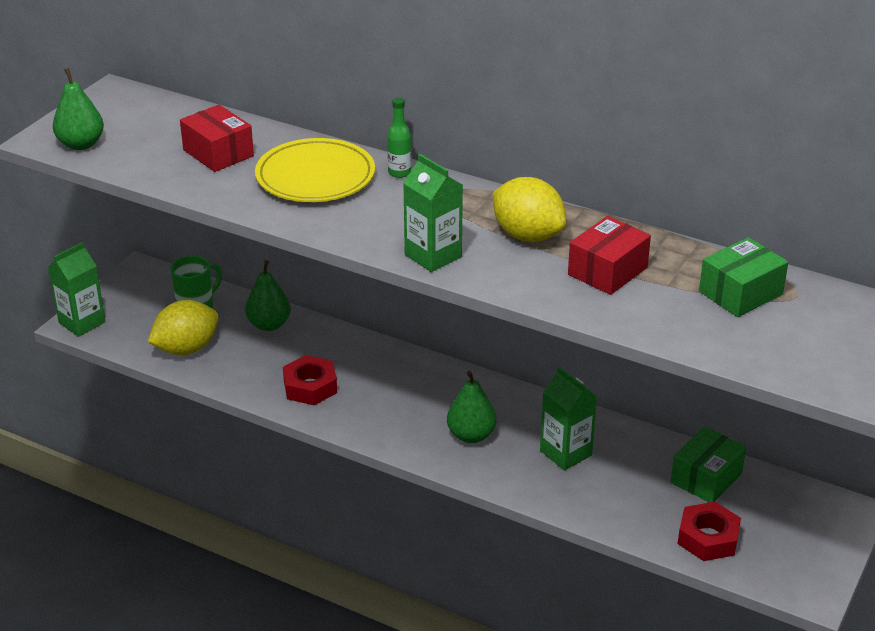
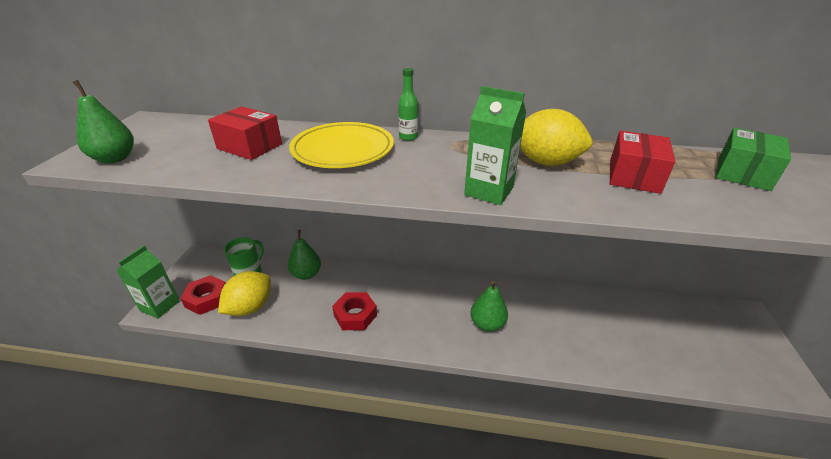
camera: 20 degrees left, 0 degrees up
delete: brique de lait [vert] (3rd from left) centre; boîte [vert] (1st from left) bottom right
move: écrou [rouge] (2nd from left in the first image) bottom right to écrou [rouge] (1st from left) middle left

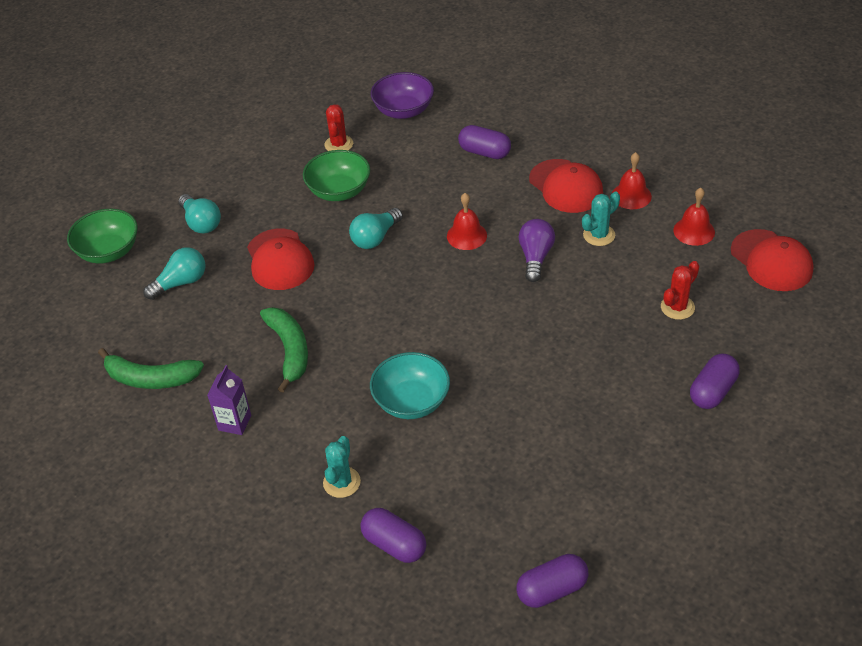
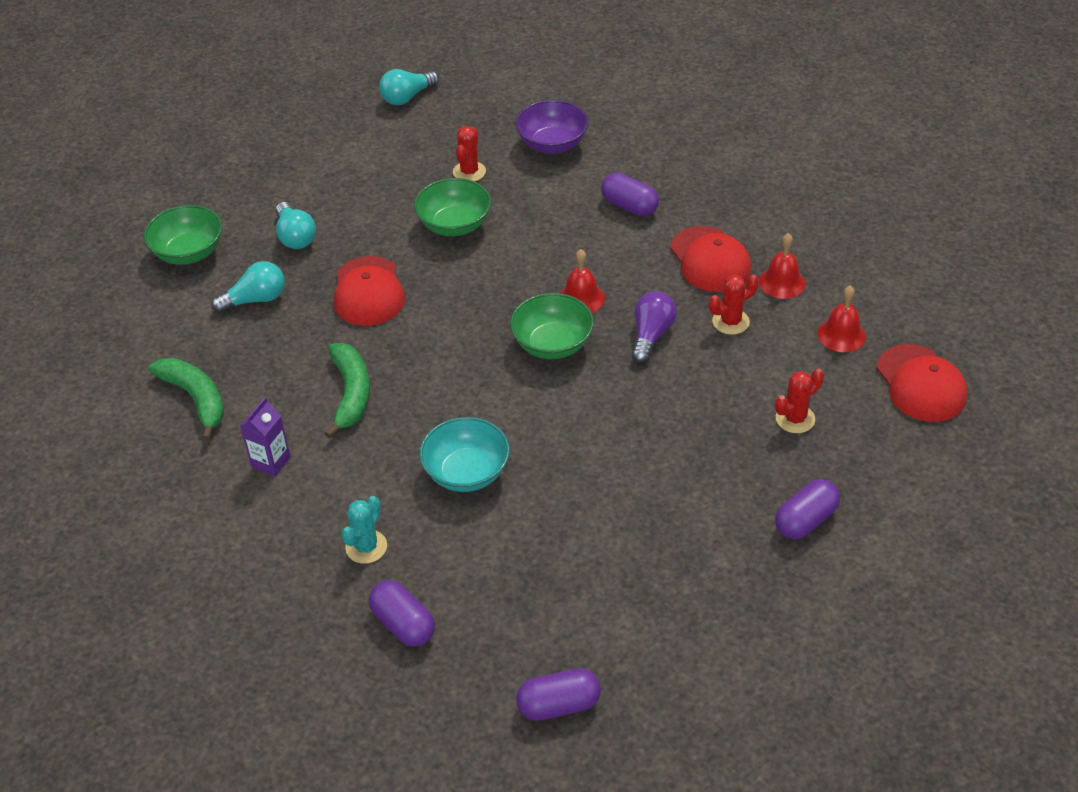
camera: 10 degrees right, 0 degrees up
insert: bol [vert] (3rd from left) centre
move: ampoule [turquoise] (3rd from left) centre to top centre
recolor: cactus [turquoise] (2nd from left) middle right to cactus [rouge] (2nd from left) middle right
rotate: banane [vert] (1st from left) middle left = middle left 150 degrees counterclockwise

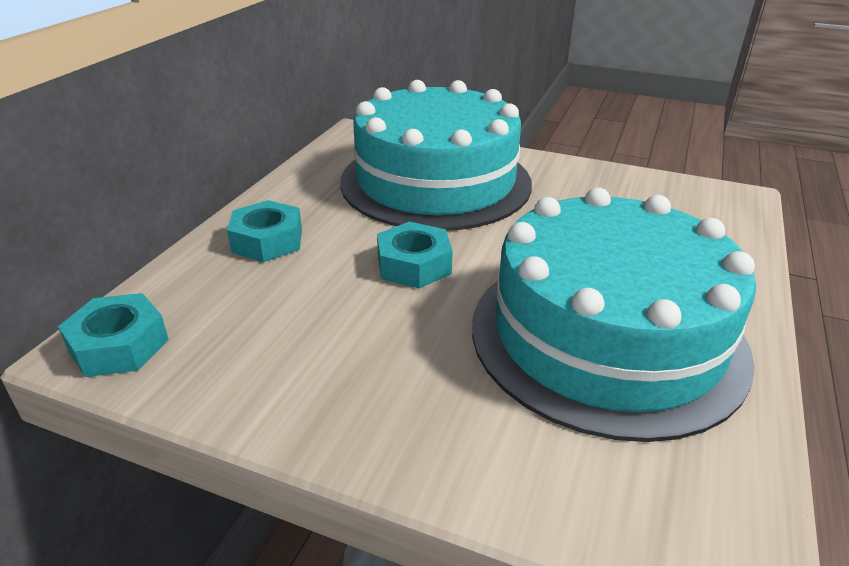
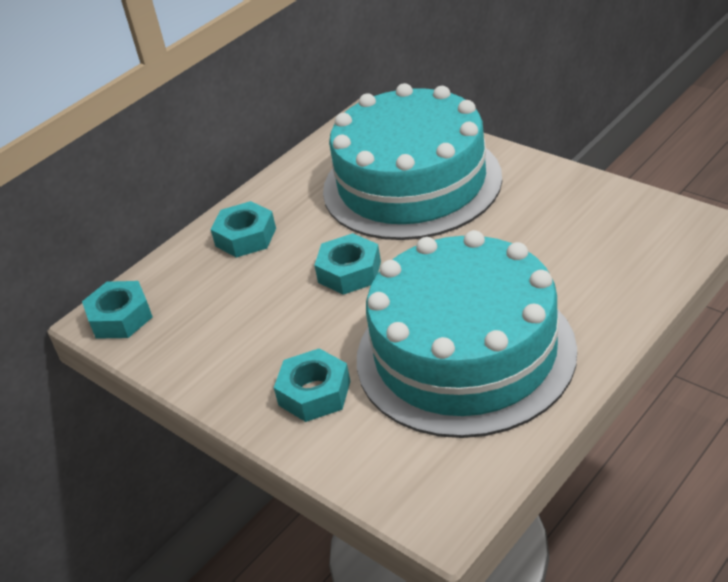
camera: 25 degrees right, 5 degrees up
insert: écrou [turquoise] (3rd from left) centre

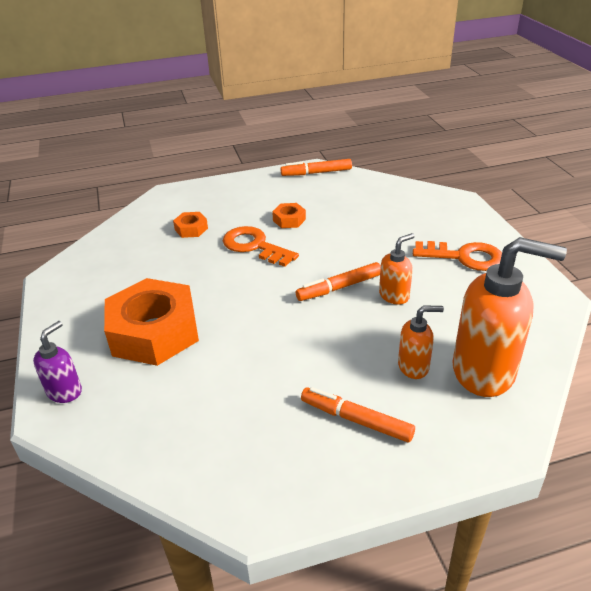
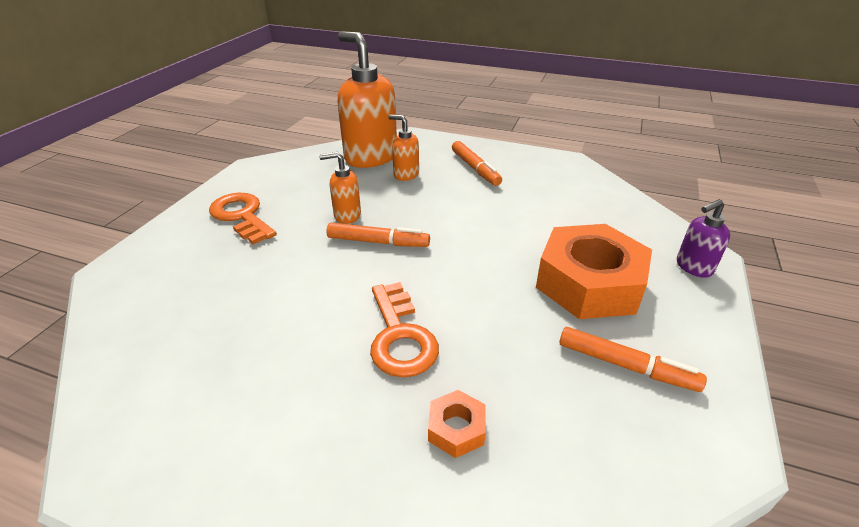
camera: 145 degrees left, 0 degrees up
delete: écrou [orange] (3rd from left) centre
move: feutre [orange] (1st from left in the first image) top centre to feutre [orange] (3rd from left) bottom right

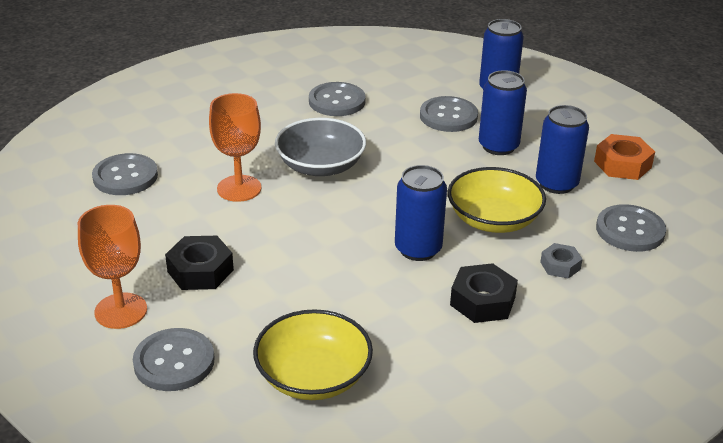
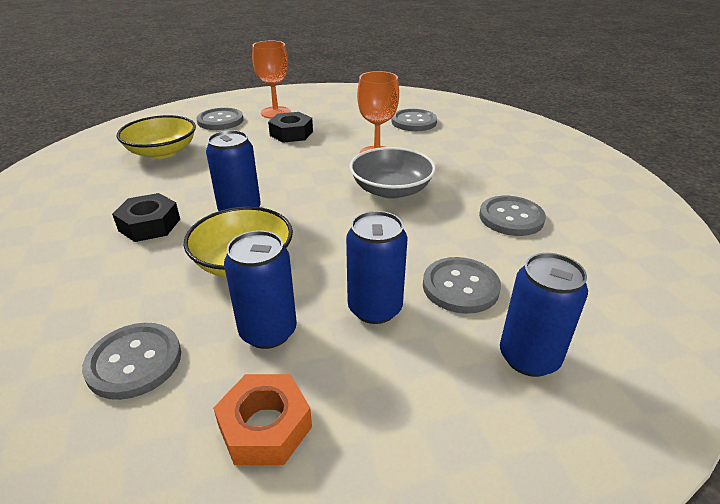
camera: 110 degrees right, 0 degrees up
delete: écrou [gris] middle right

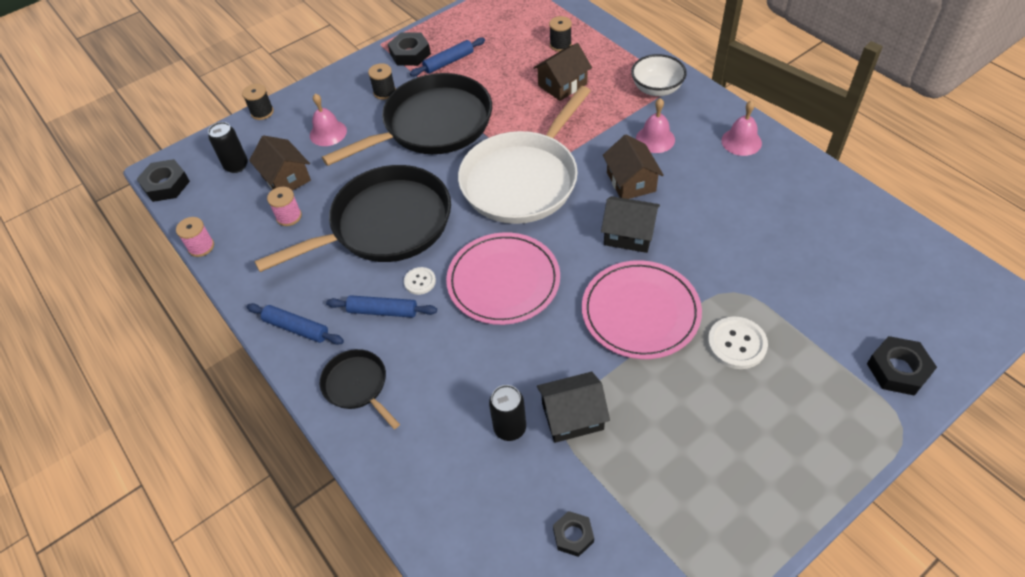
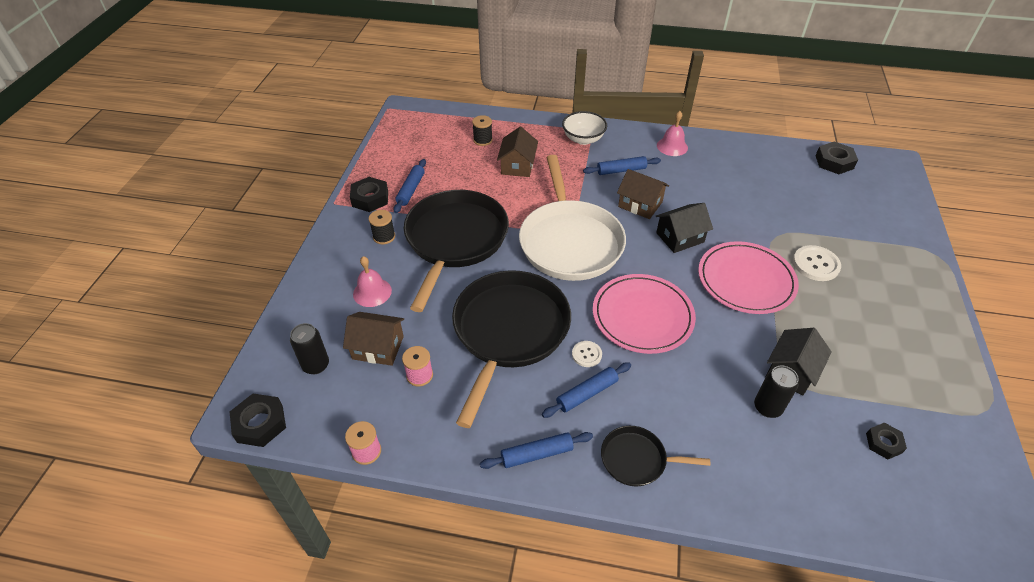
camera: 45 degrees left, 5 degrees down
delete: bobine [noir] (1st from left) top left
move: écrou [noir] (4th from left in the first image) middle right to écrou [noir] (3rd from left) top right
replace: cloche [rose] (2nd from left) top centre to rouleau à pâtisserie [bleu] (4th from left) top centre

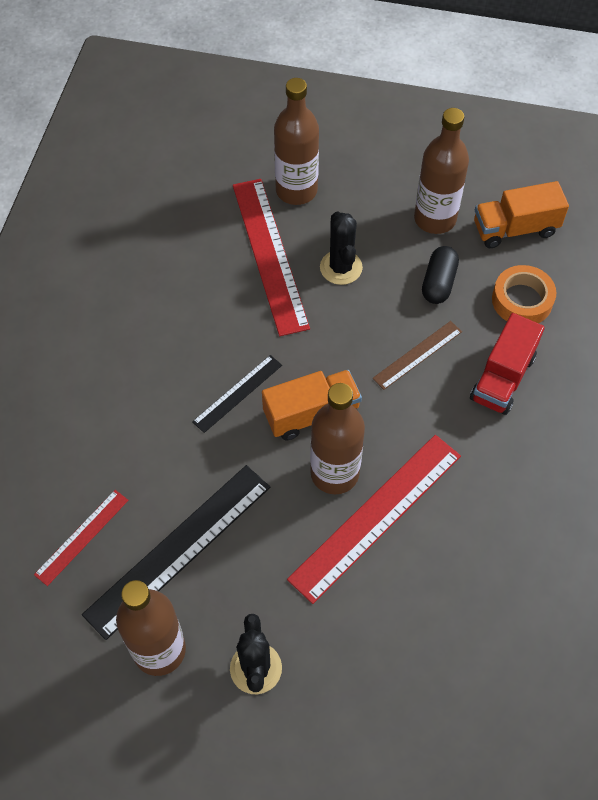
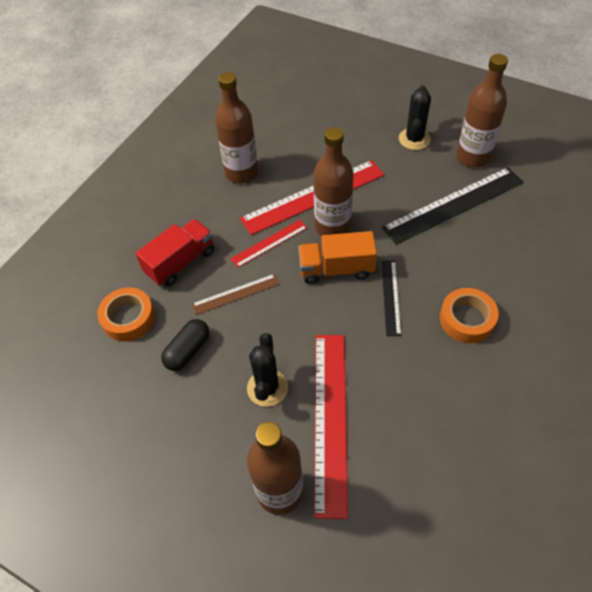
camera: 160 degrees left, 5 degrees down
delete: camion [orange] (2nd from left) top right
insert: ruban adhésif [orange] (2nd from left) middle right
move: règle [rouge] (1st from left) bottom left to centre; bouteille [marron] (4th from left in the first image) top right to bouteille [marron] (1st from left) top centre
rotate: règle [noir] (2nd from left in the first image) centre = centre 60 degrees counterclockwise

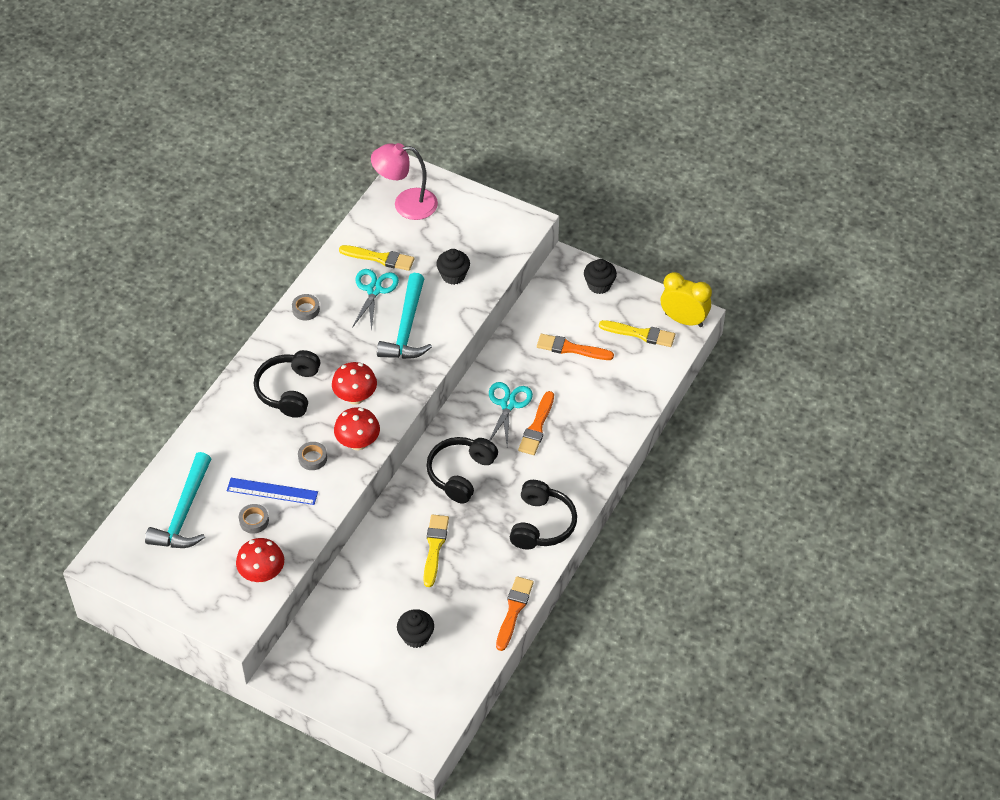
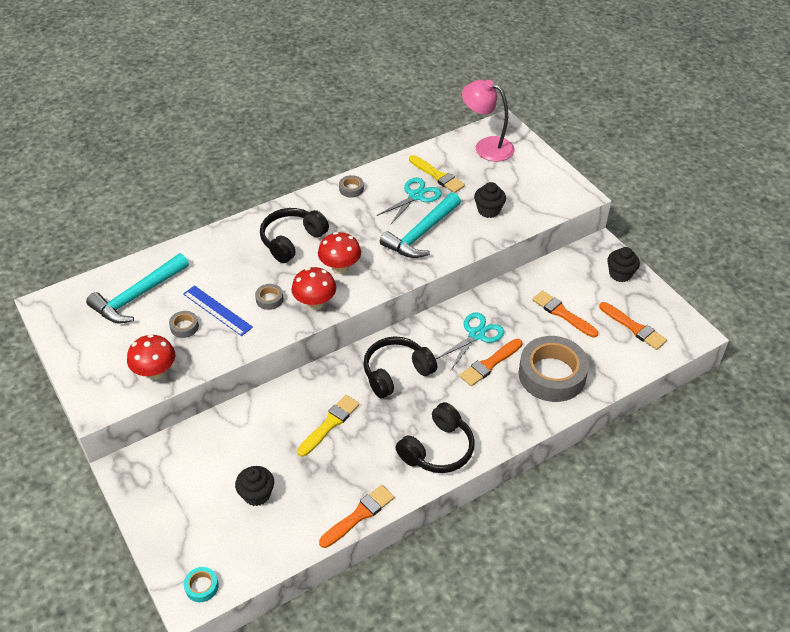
camera: 30 degrees right, 5 degrees down
delete: réveil [jaune] middle right
insert: ruban adhésif [turquoise] bottom left; ruban adhésif [gris] (4th from left) middle right
recolor: pinceau [jaune] (3rd from left) centre to pinceau [orange] (4th from left) middle right

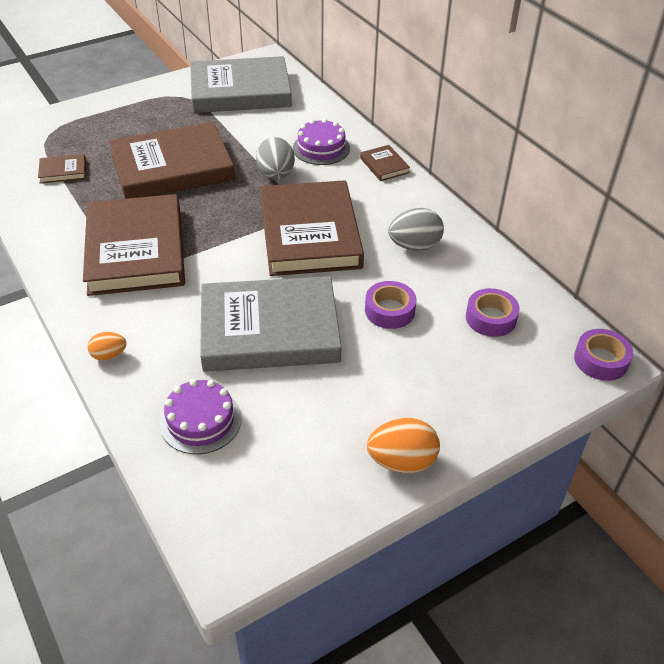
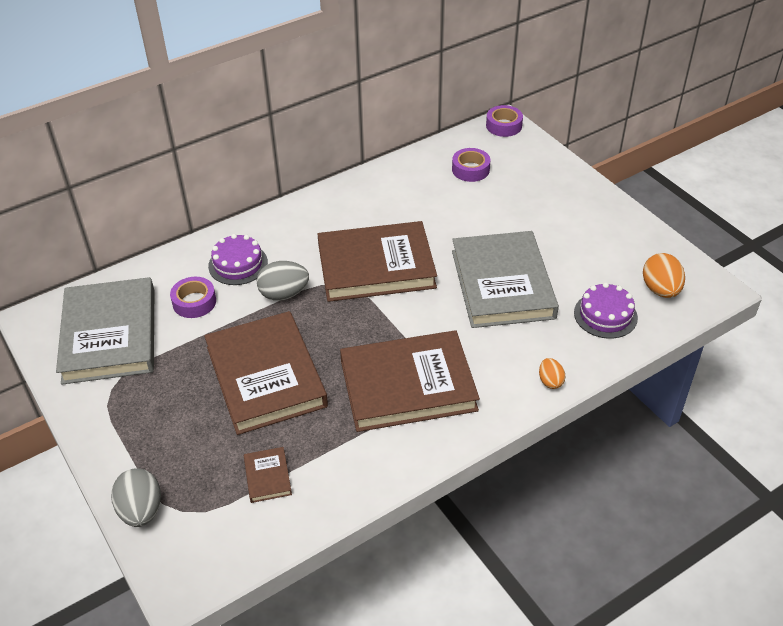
camera: 90 degrees left, 0 degrees up
delete: livre [marron] (5th from left) top centre
move: ruban adhésif [violet] (1st from left) centre to middle left; œuf [orange] (2nd from left) bottom centre to middle right; œuf [gris] (2nd from left in the first image) centre to œuf [gris] (1st from left) bottom left

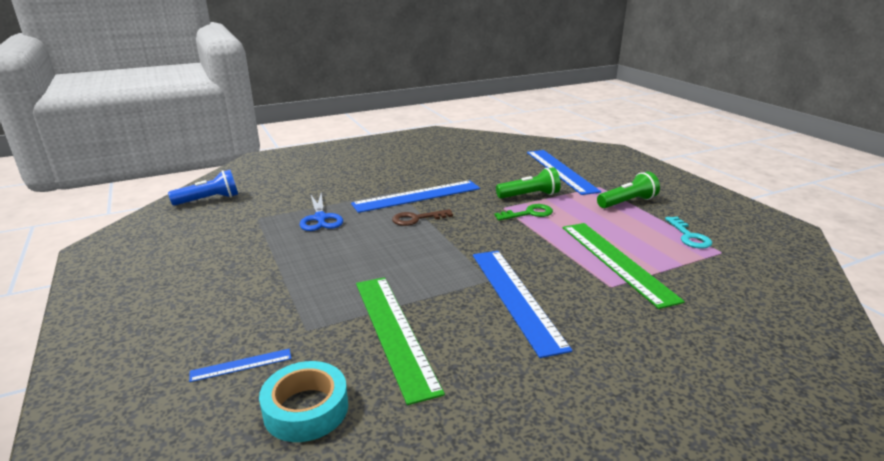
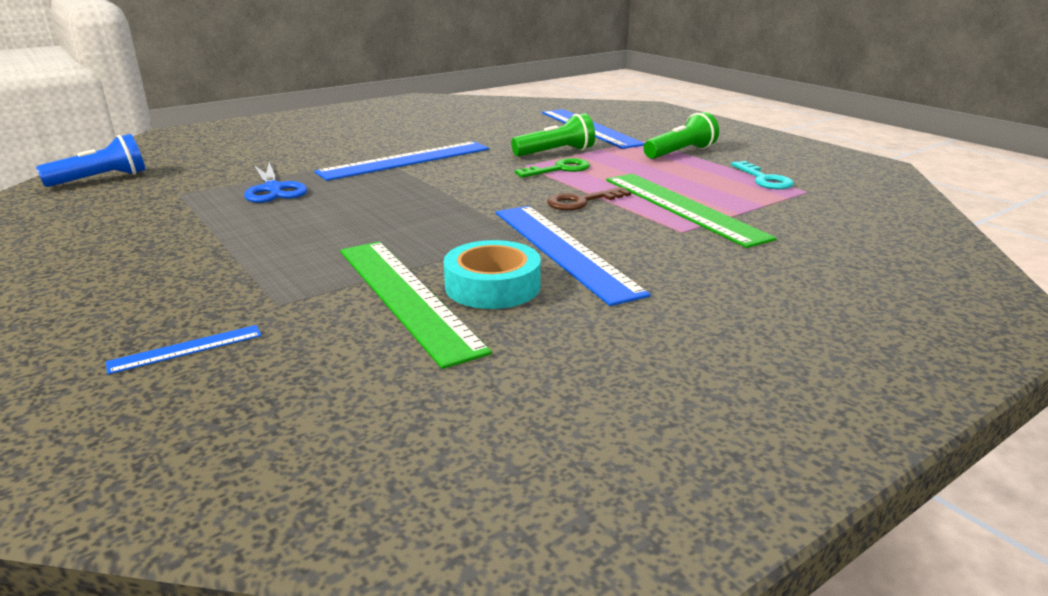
camera: 10 degrees left, 0 degrees up
move: ruban adhésif [turquoise] bottom centre to centre; clé [marron] centre to top centre

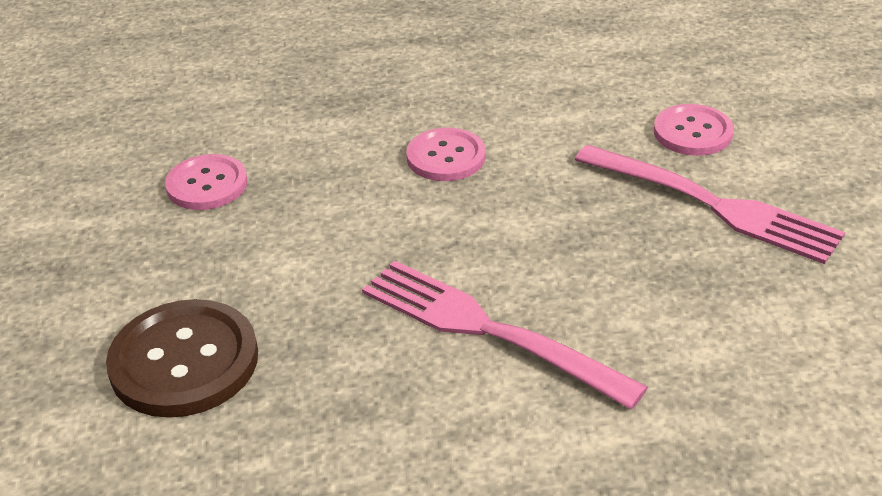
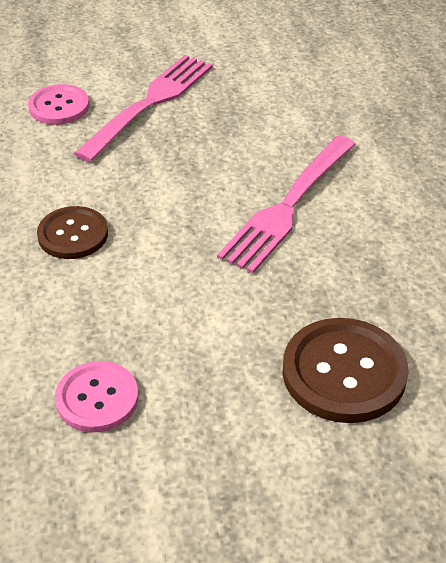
camera: 95 degrees left, 5 degrees up
recolor: bouton [rose] (2nd from left) top centre to bouton [marron] (1st from left) middle left

